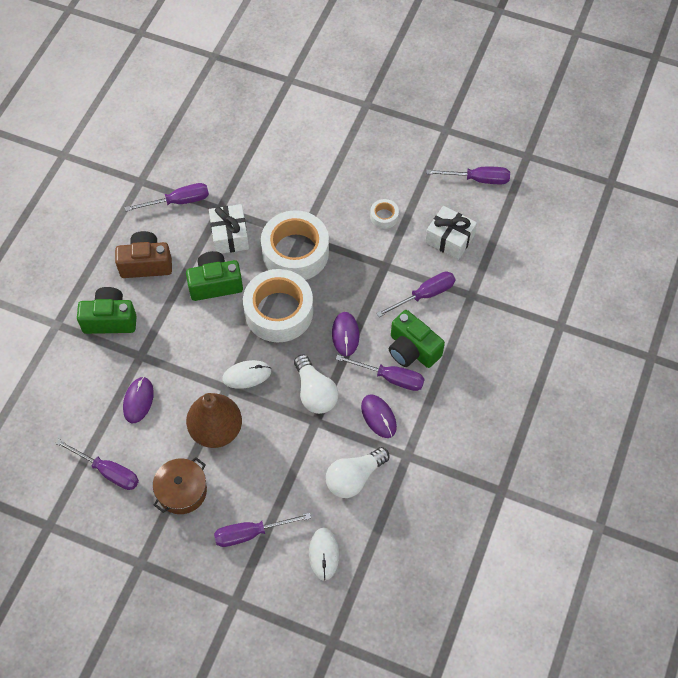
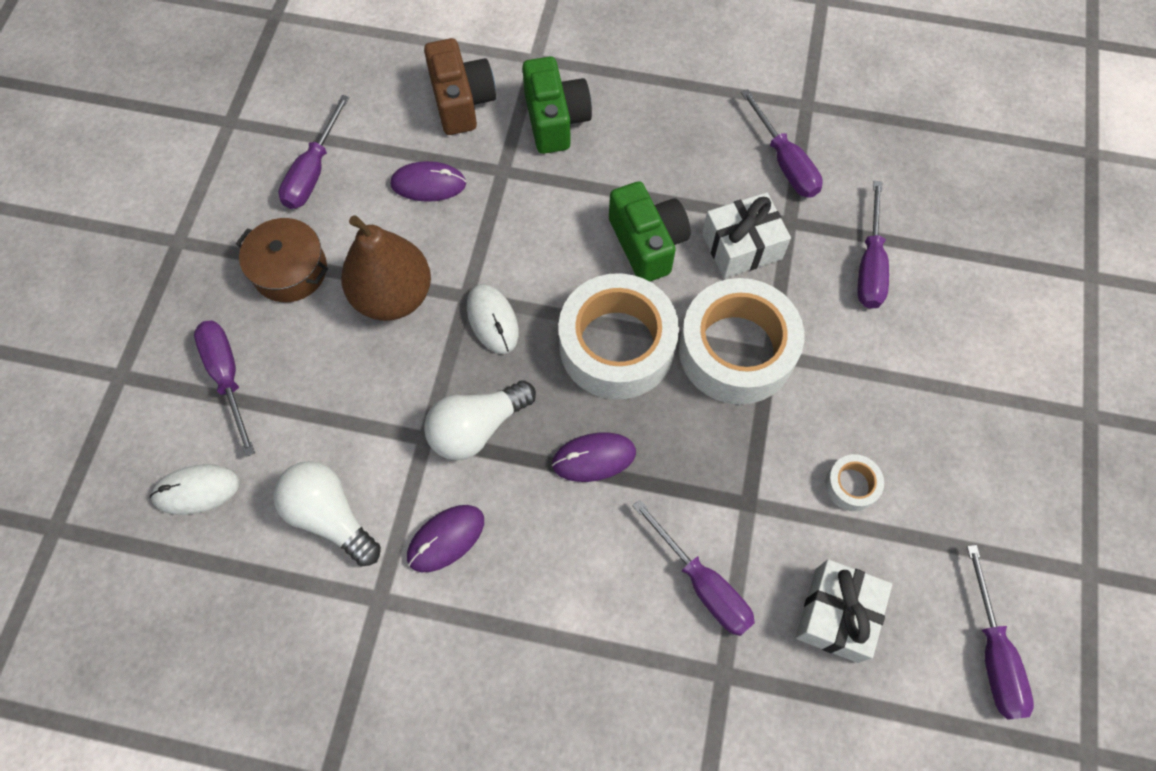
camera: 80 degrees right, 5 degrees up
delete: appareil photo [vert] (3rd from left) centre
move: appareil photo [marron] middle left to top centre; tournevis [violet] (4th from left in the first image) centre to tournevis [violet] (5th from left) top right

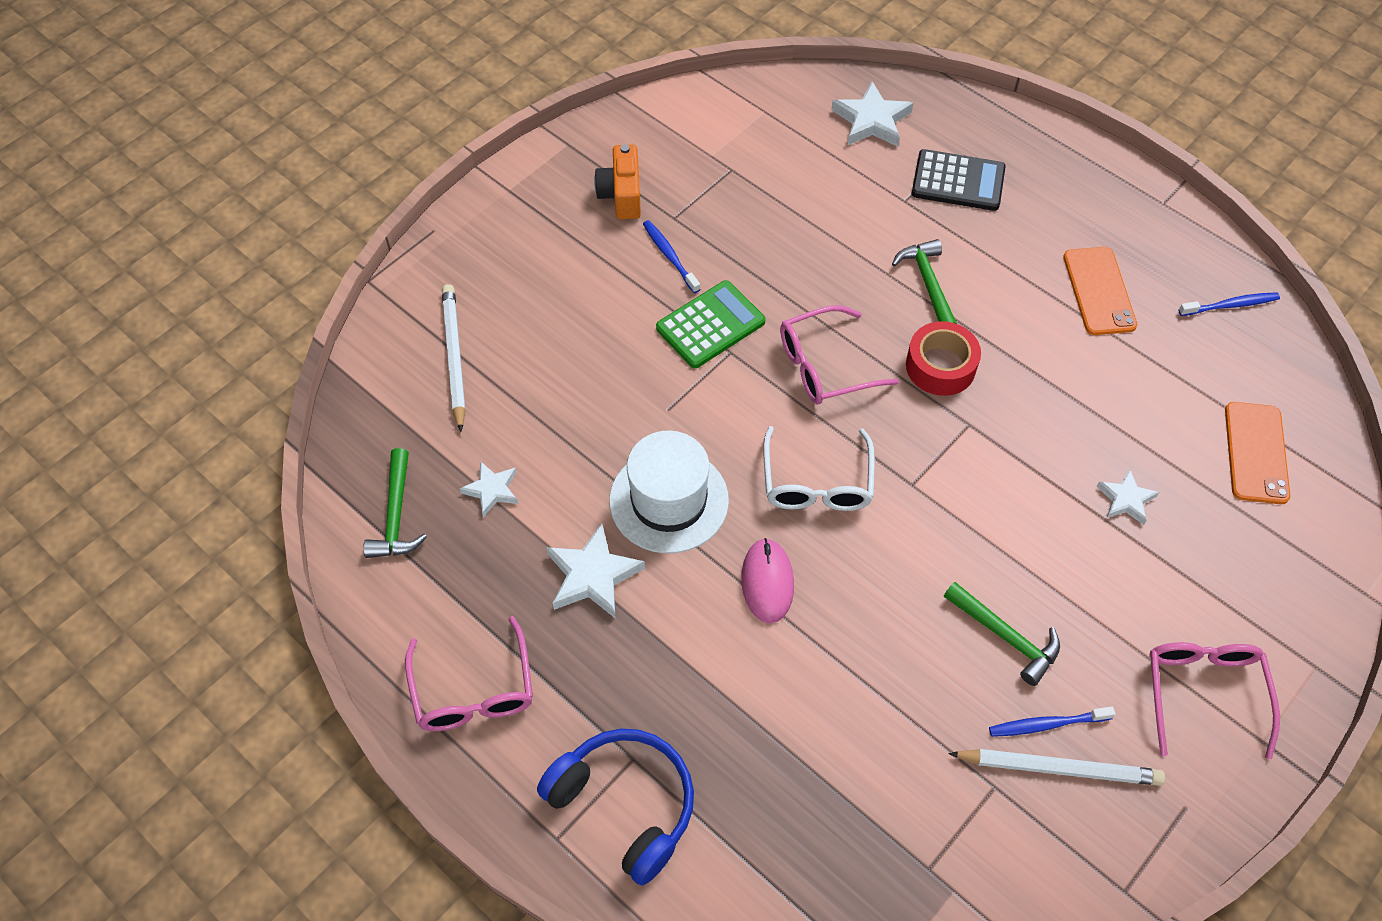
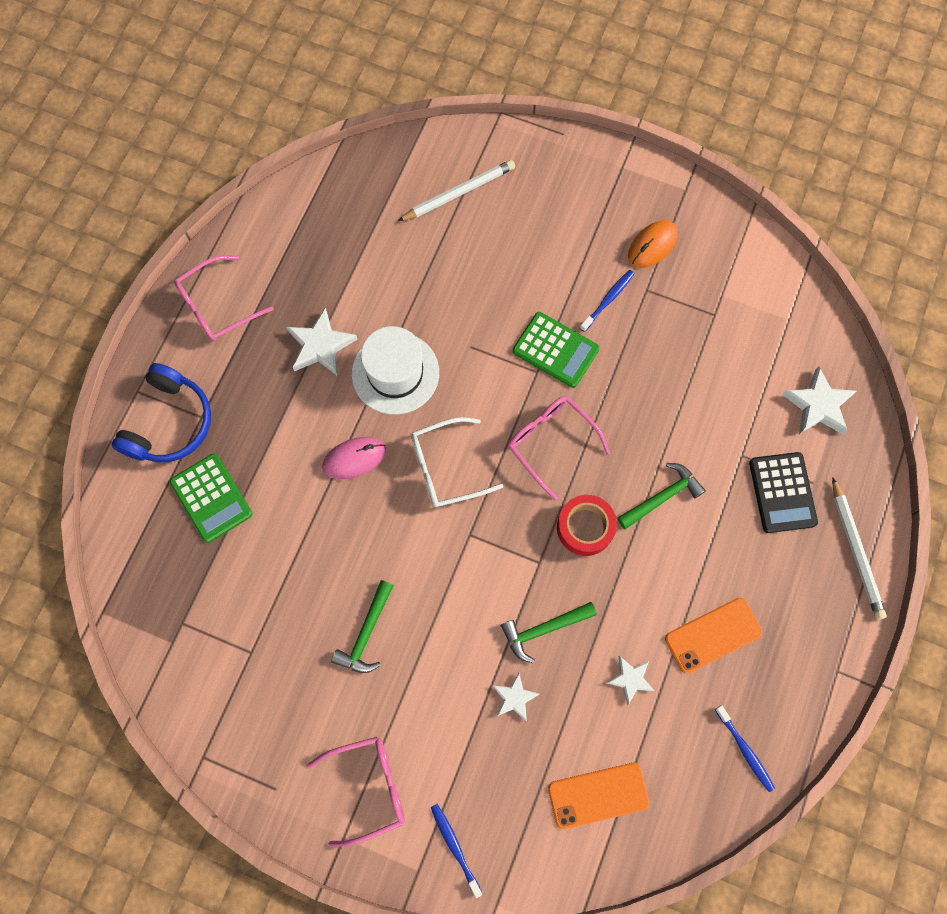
camera: 70 degrees right, 15 degrees up
insert: calculatrice [vert] (1st from left) middle left
move: marteau [vert] (1st from left in the first image) middle left to marteau [vert] (2nd from left) bottom centre; étoile [blanc] (1st from left in the first image) centre to étoile [blanc] (3rd from left) bottom centre; crayon [blanc] (2nd from left) bottom right to middle right; brosse à dents [bleu] (2nd from left in the first image) bottom right to brosse à dents [bleu] (1st from left) bottom centre
replace: appareil photo [orange] top centre to souris [orange] top right

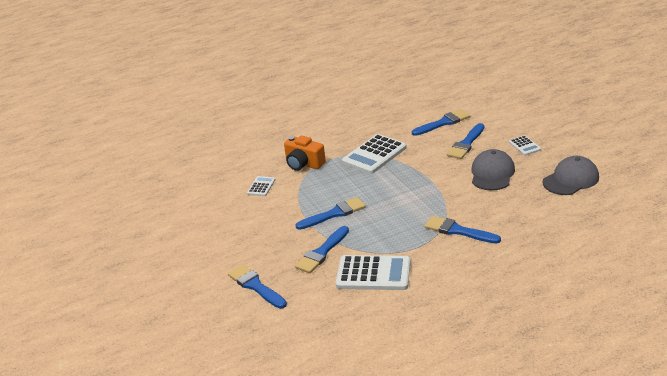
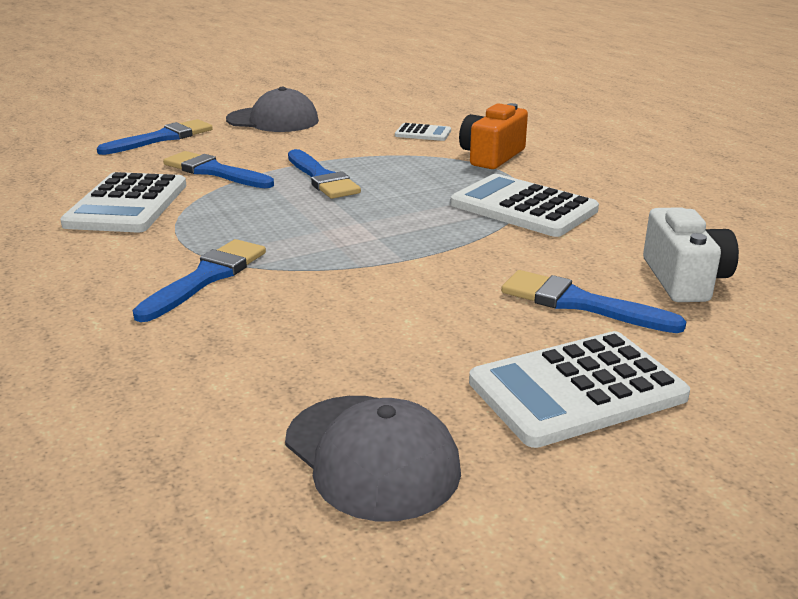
camera: 85 degrees right, 5 degrees down
move: casquette [gris] (1st from left) middle right to top centre
replace: pinceau [bleu] (4th from left) top centre to appareil photo [blanc] middle right
resize: calculatrice [blanc] (4th from left) middle right = middle right x2.00

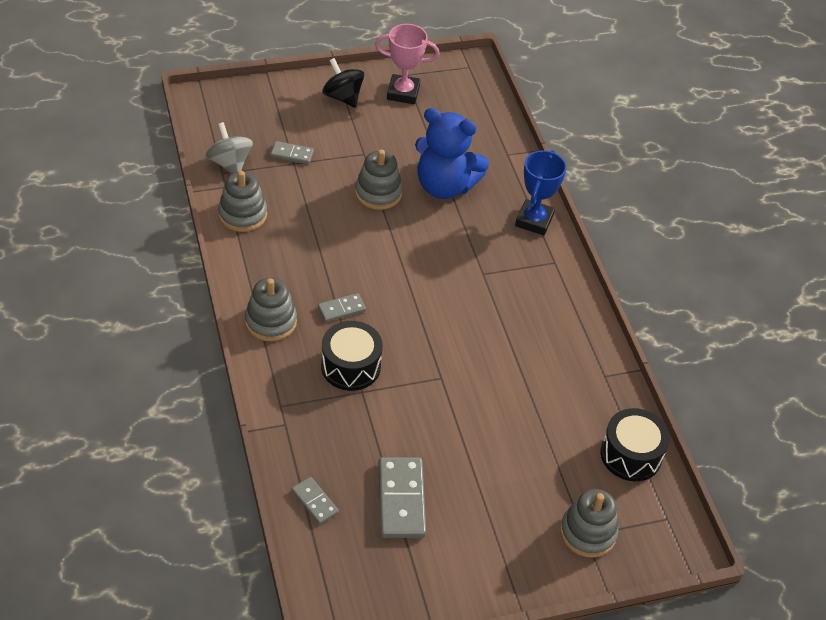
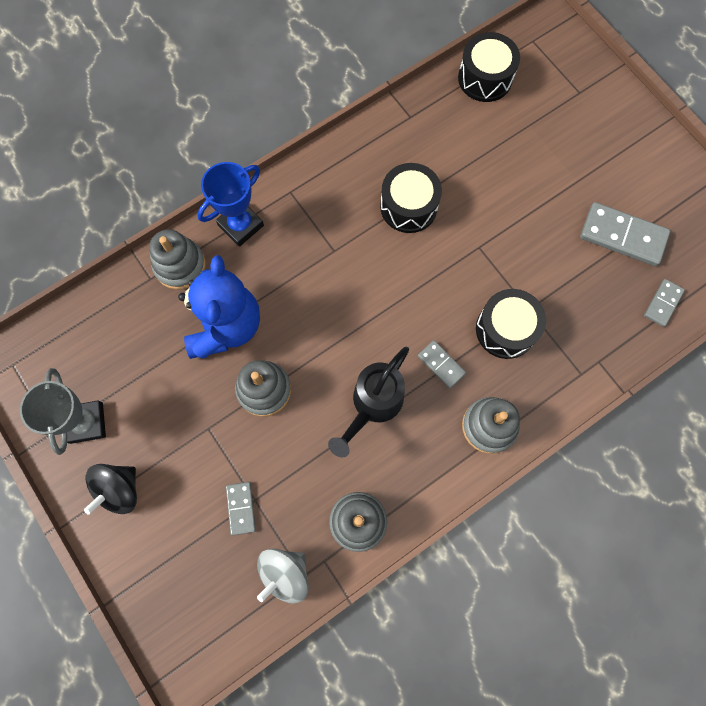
camera: 105 degrees left, 25 degrees up
insert: arrosoir [noir] centre; tambour [noir] (1st from left) top centre
move: jouet à empiler [gris] (4th from left in the first image) bottom right to jouet à empiler [gris] (1st from left) middle left
recolor: trophée [rose] top centre to trophée [gris] middle left
rotate: domino [gris] (4th from left in the first image) bottom centre = top right 45 degrees clockwise; trophée [bleu] top centre = top left 45 degrees counterclockwise

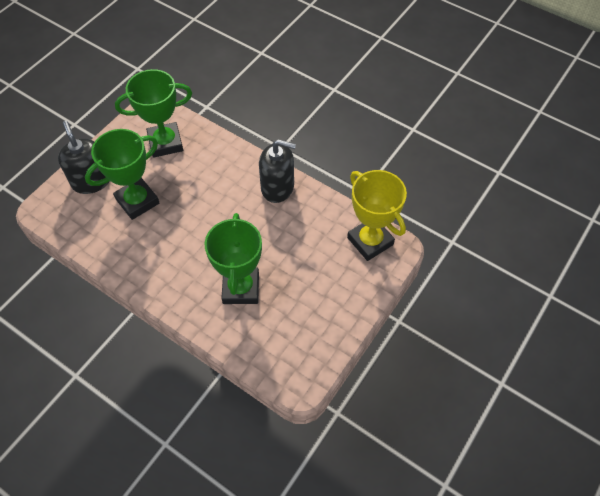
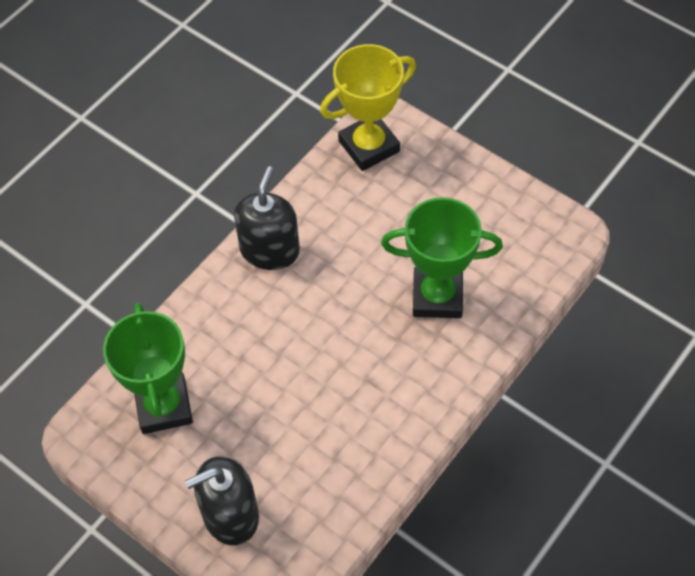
camera: 85 degrees left, 0 degrees up
delete: trophée [vert] (1st from left) middle left

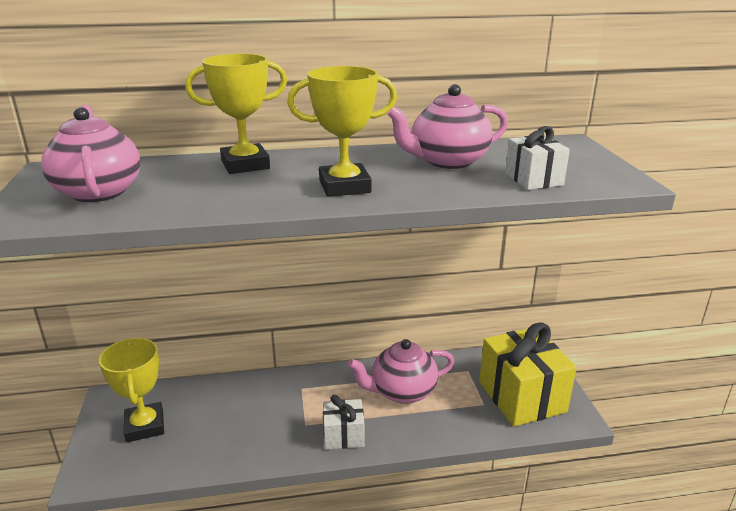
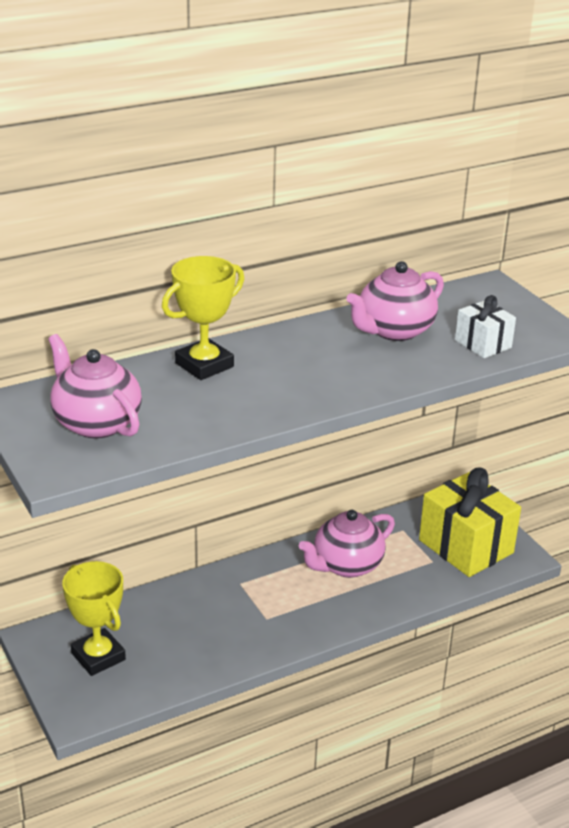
camera: 20 degrees left, 5 degrees up
delete: trophée [jaune] (3rd from left) top centre; cadeau [blanc] (1st from left) bottom centre

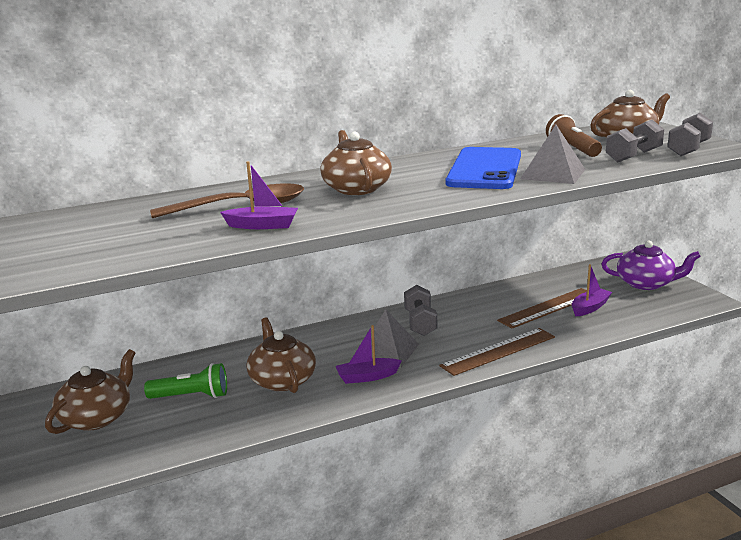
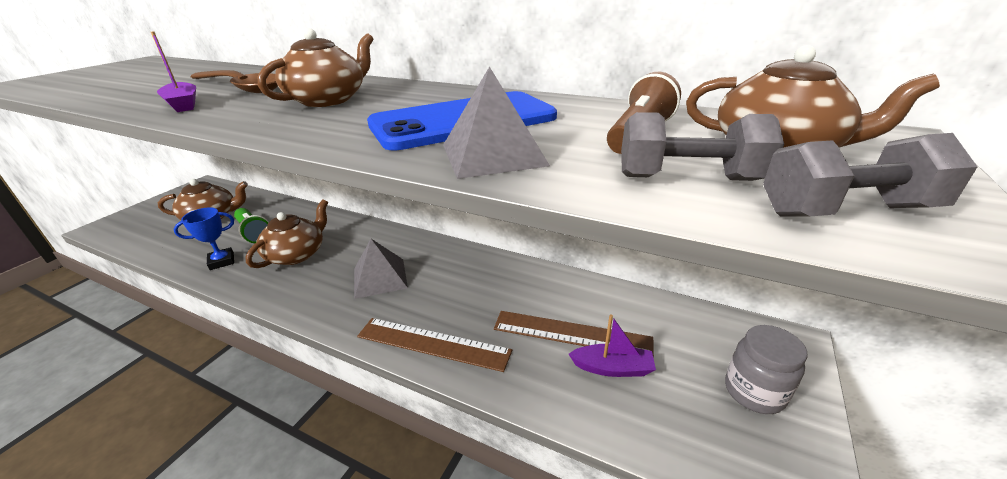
camera: 50 degrees right, 10 degrees up
delete: bateau [violet] (2nd from left) centre; haltère [gris] (1st from left) centre
insert: trophée [bleu] middle left
replace: théière [violet] middle right to bocal [gris] bottom right

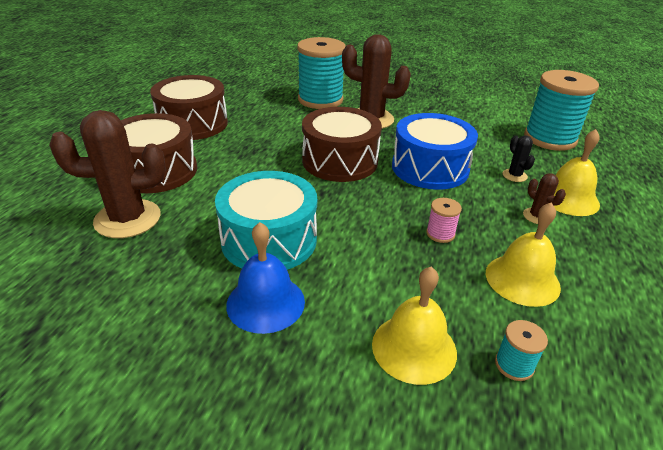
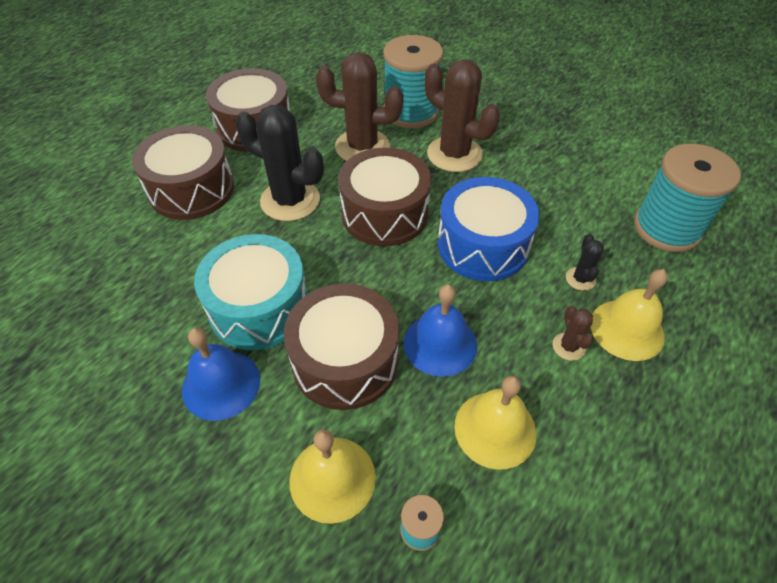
camera: 20 degrees right, 15 degrees up
insert: cactus [noir] (1st from left) top centre; tambour [marron] (3rd from left) centre
move: cactus [marron] (1st from left) middle left to top centre
replace: bobine [rose] middle right to cloche [bleu] (2nd from left) centre

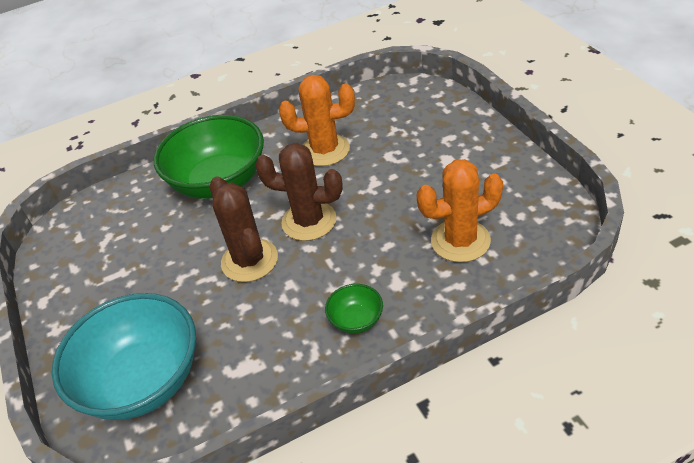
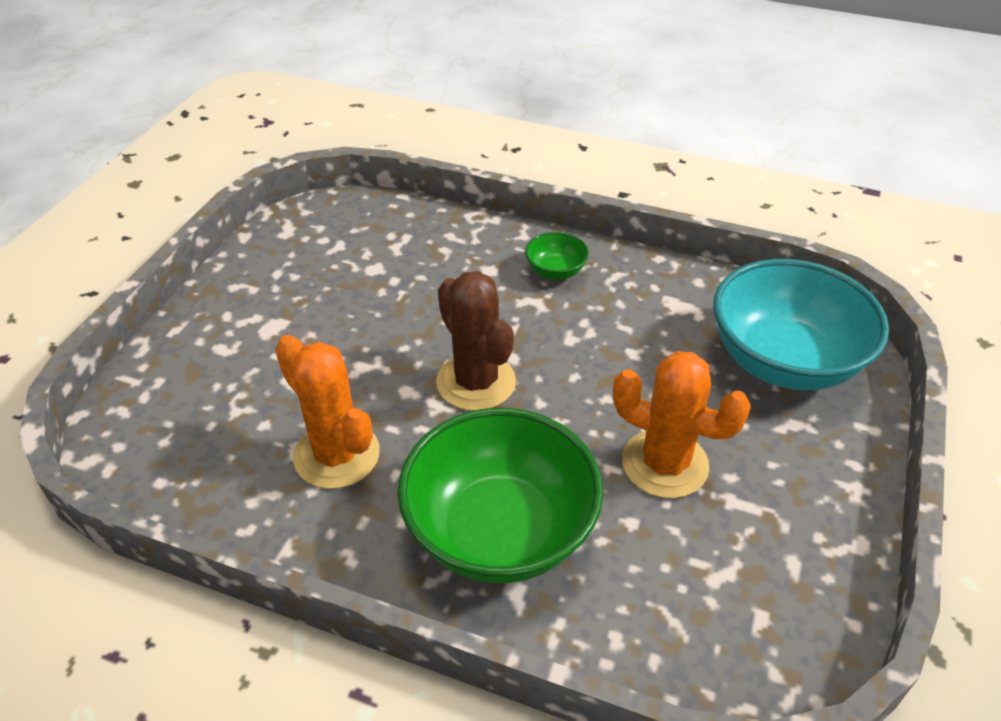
camera: 140 degrees left, 0 degrees up
delete: cactus [marron] (1st from left) centre
move: cactus [orange] (2nd from left) centre to middle right

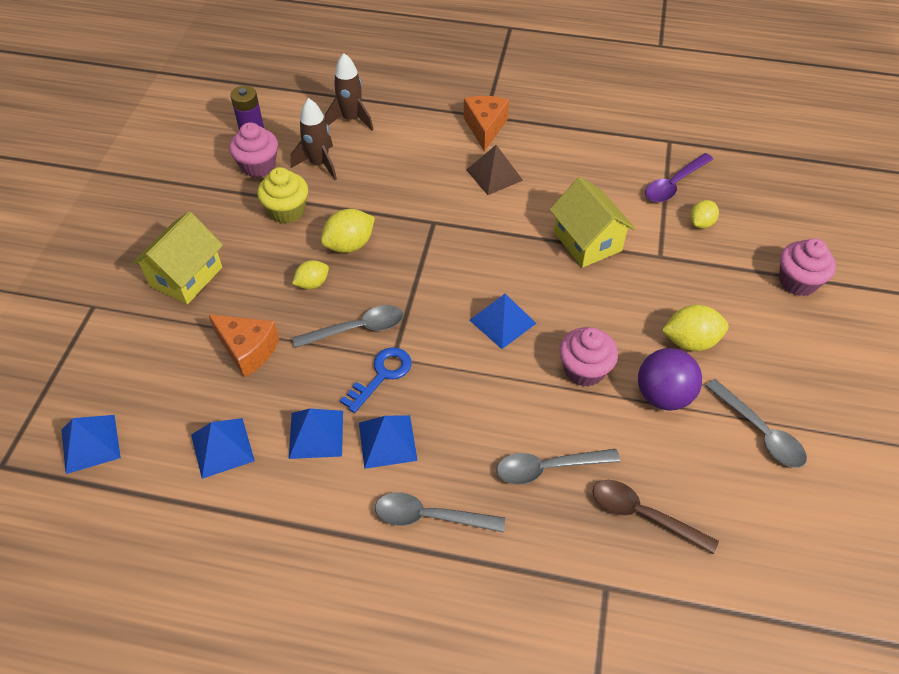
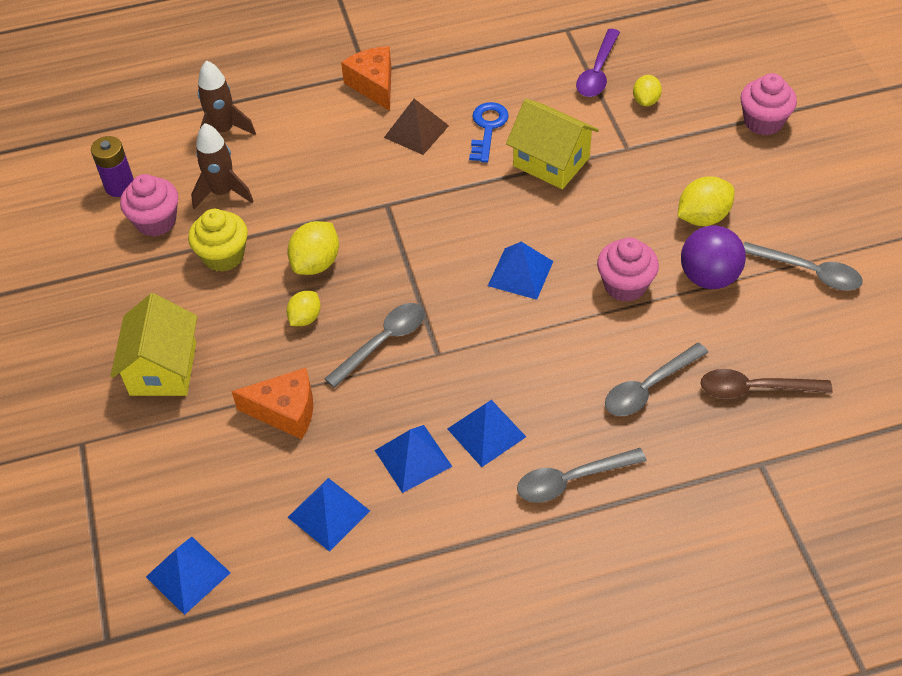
camera: 25 degrees left, 0 degrees up
move: clé [bleu] centre to top centre

